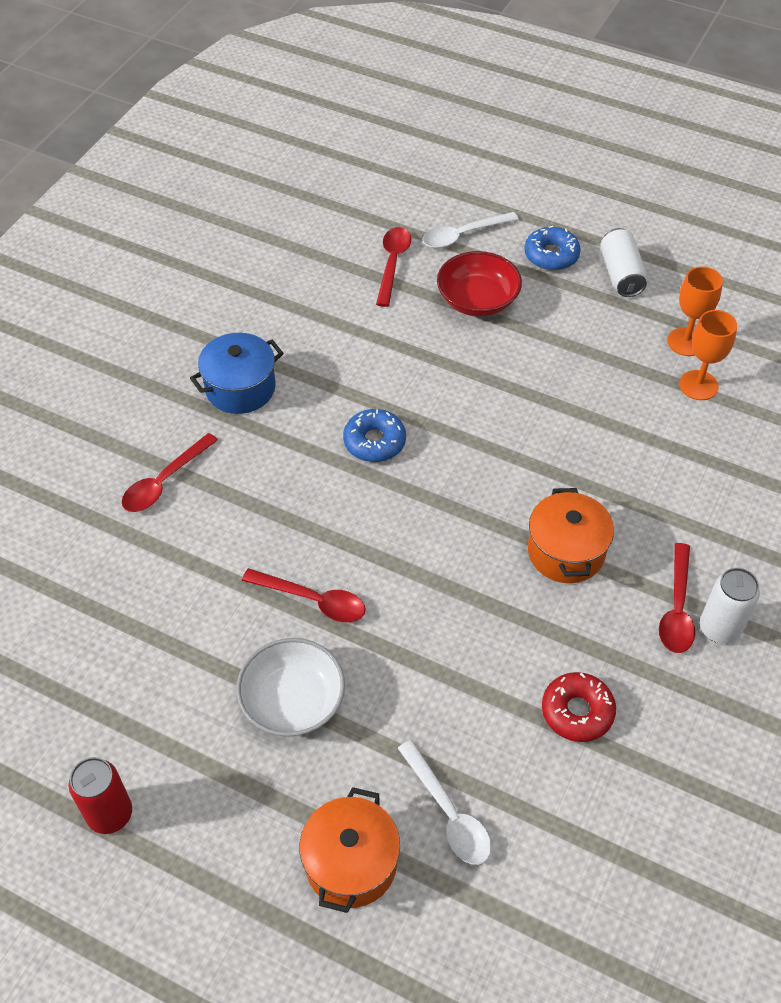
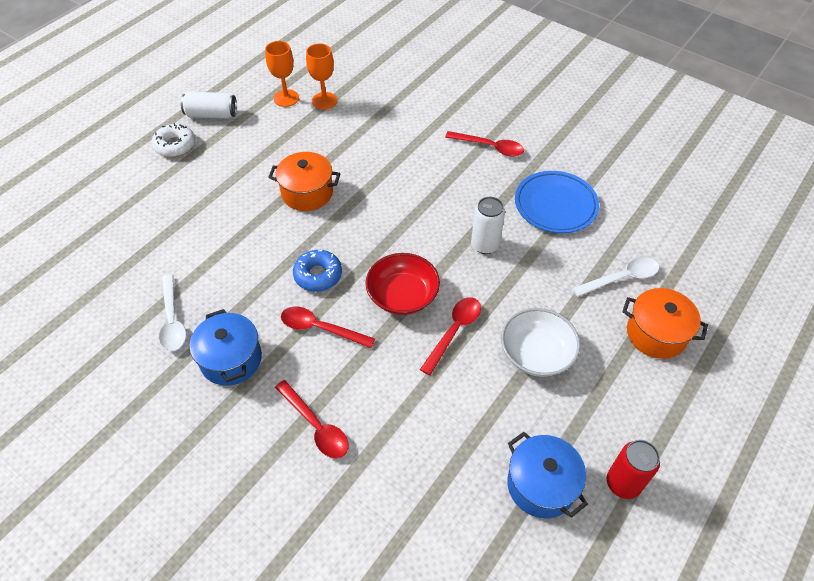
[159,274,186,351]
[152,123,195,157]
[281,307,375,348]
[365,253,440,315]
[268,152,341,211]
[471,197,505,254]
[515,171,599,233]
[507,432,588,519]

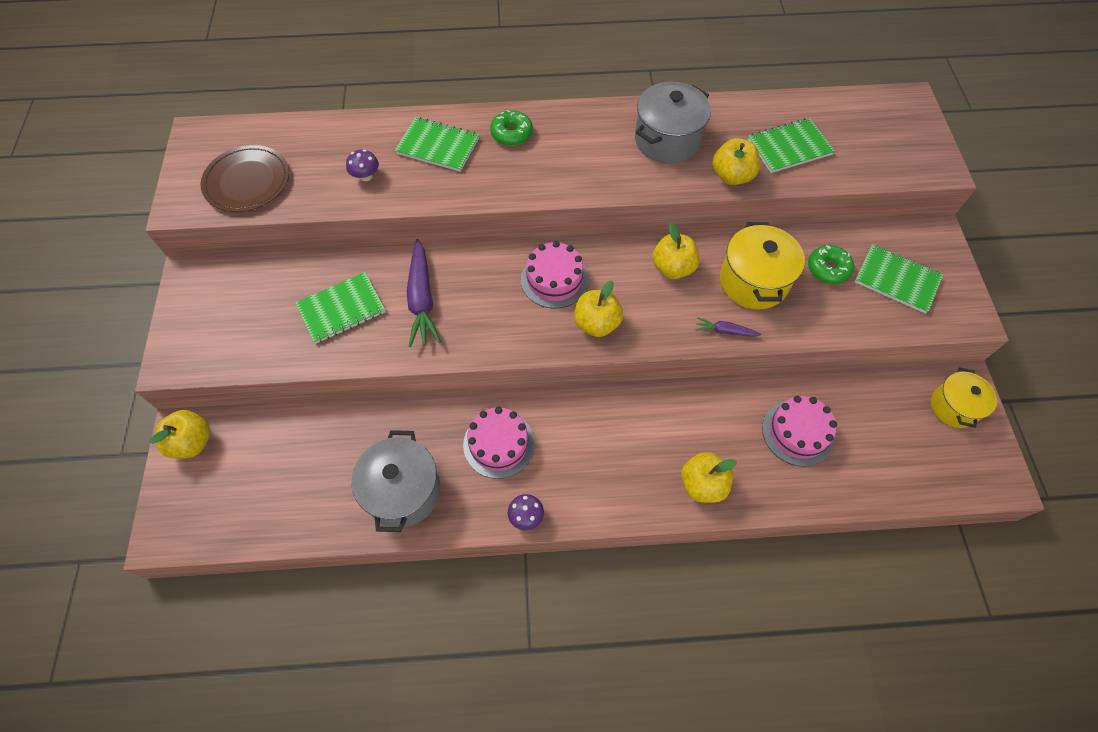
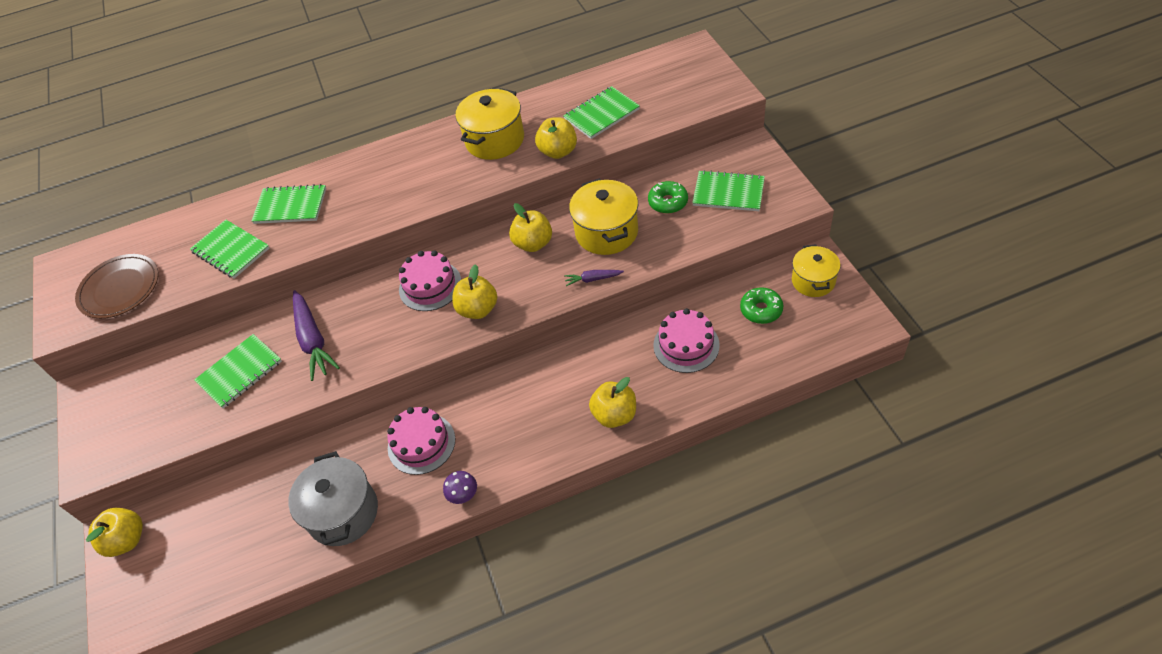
[456,88,524,160]
[740,287,784,324]
[190,220,270,279]

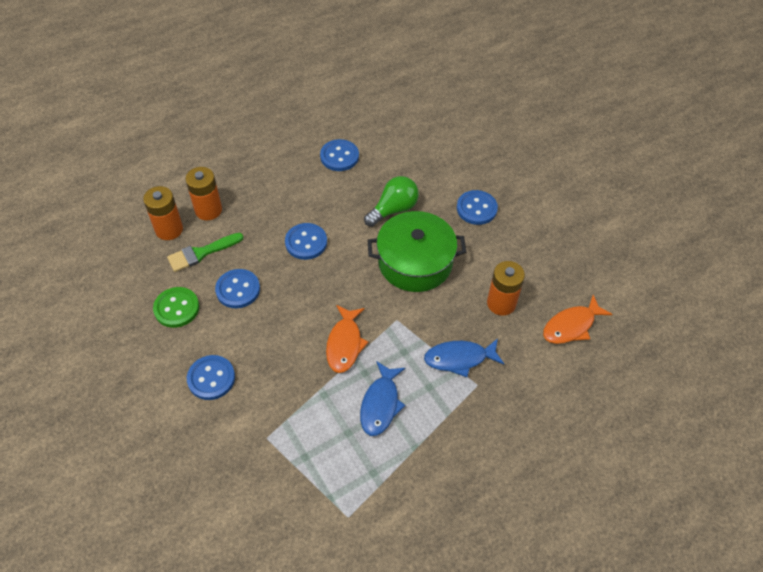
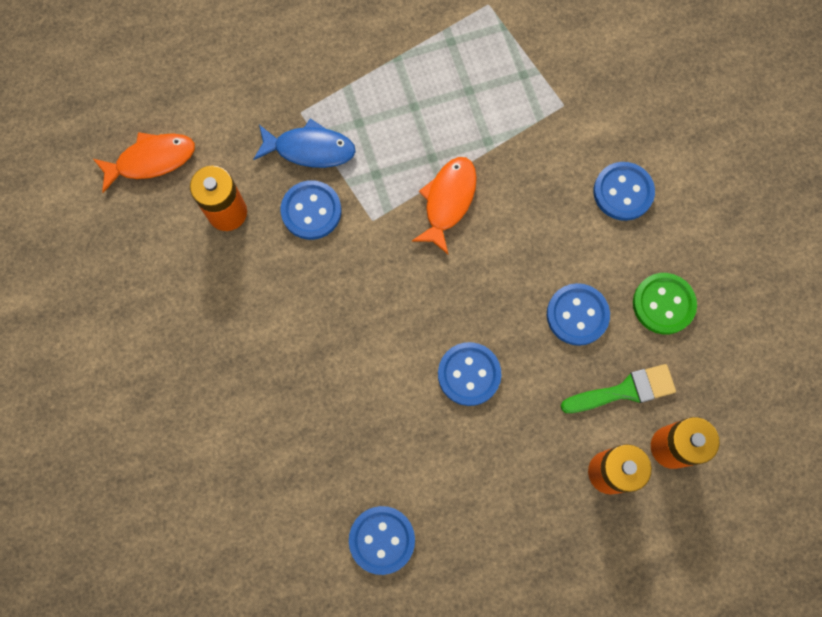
[364,176,419,227] (first image)
[281,180,341,240]
[368,211,466,292] (first image)
[360,361,406,436] (first image)

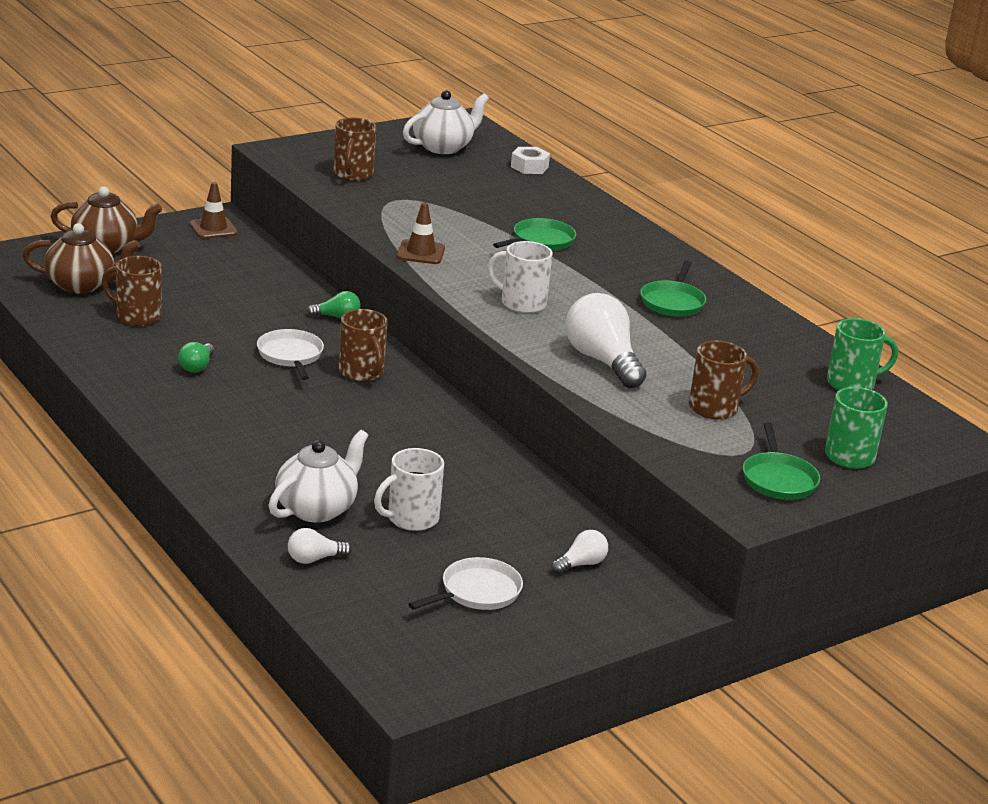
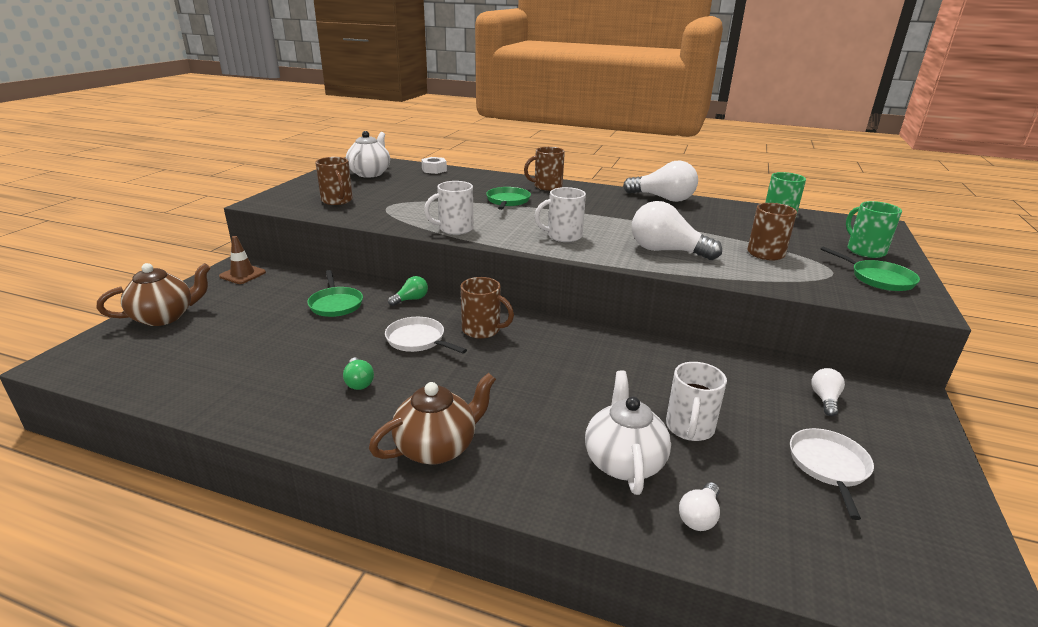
[424,181,473,235]
[369,373,496,465]
[524,147,565,191]
[307,270,363,317]
[623,161,698,202]

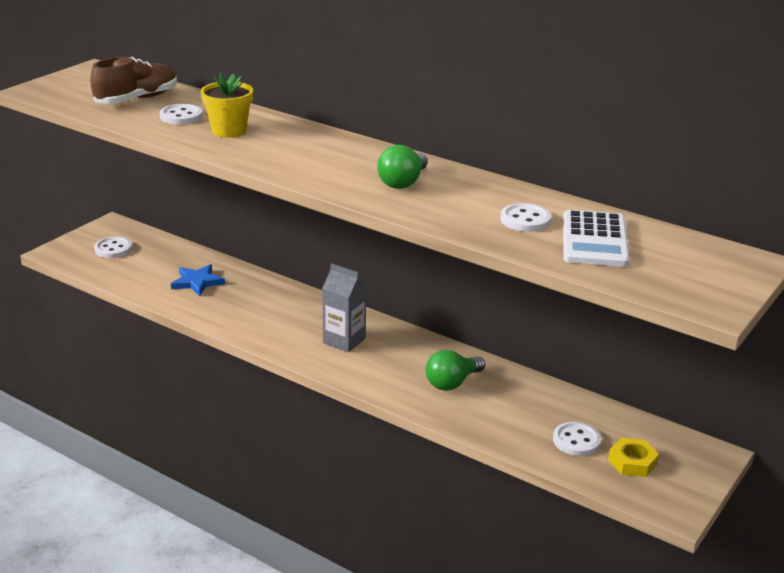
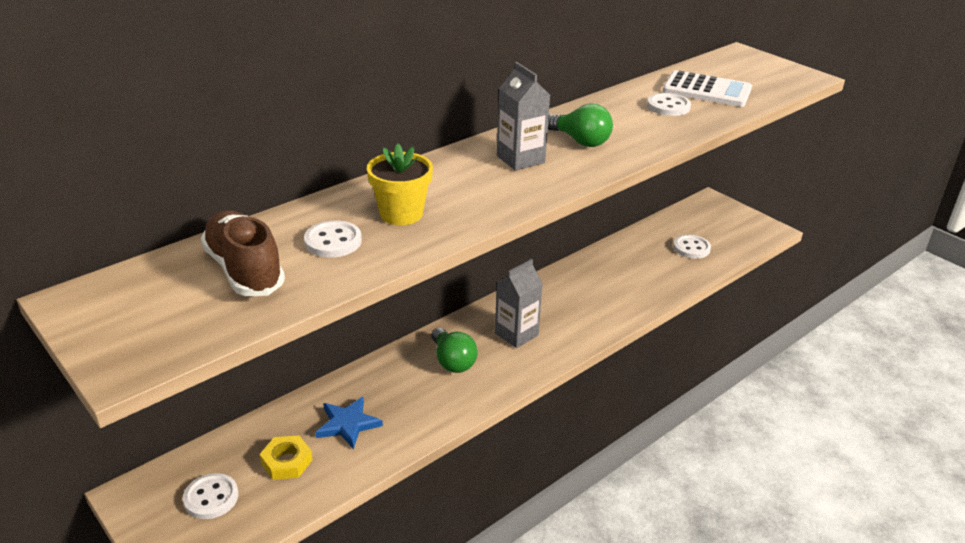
[432,328,478,373]
[260,435,312,480]
[497,62,550,171]

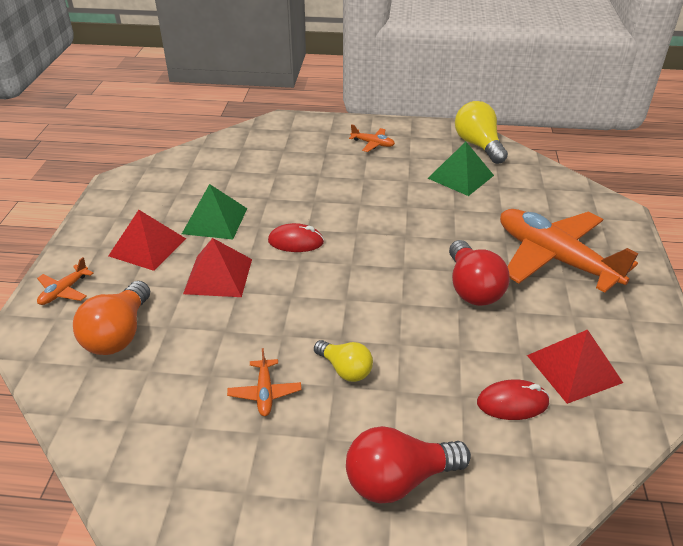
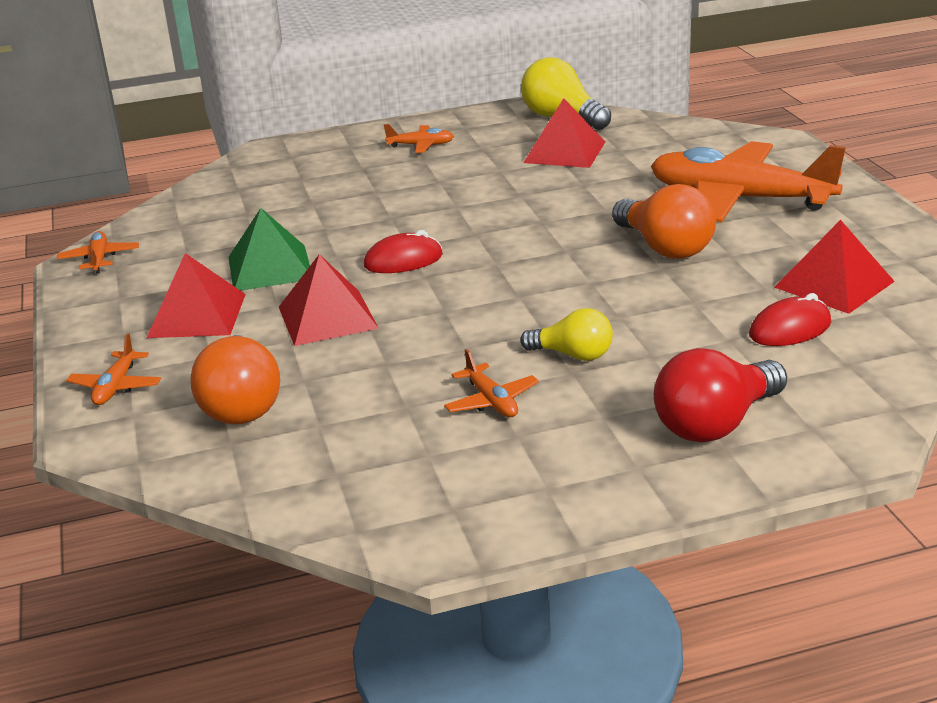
[523,98,605,168]
[612,184,716,259]
[57,231,139,274]

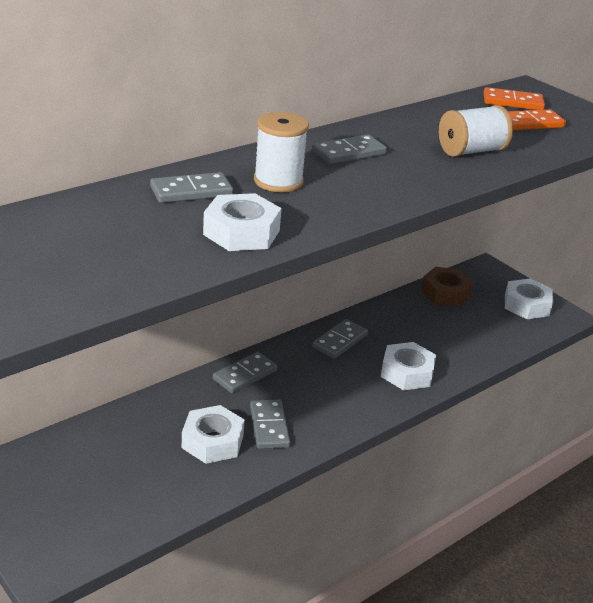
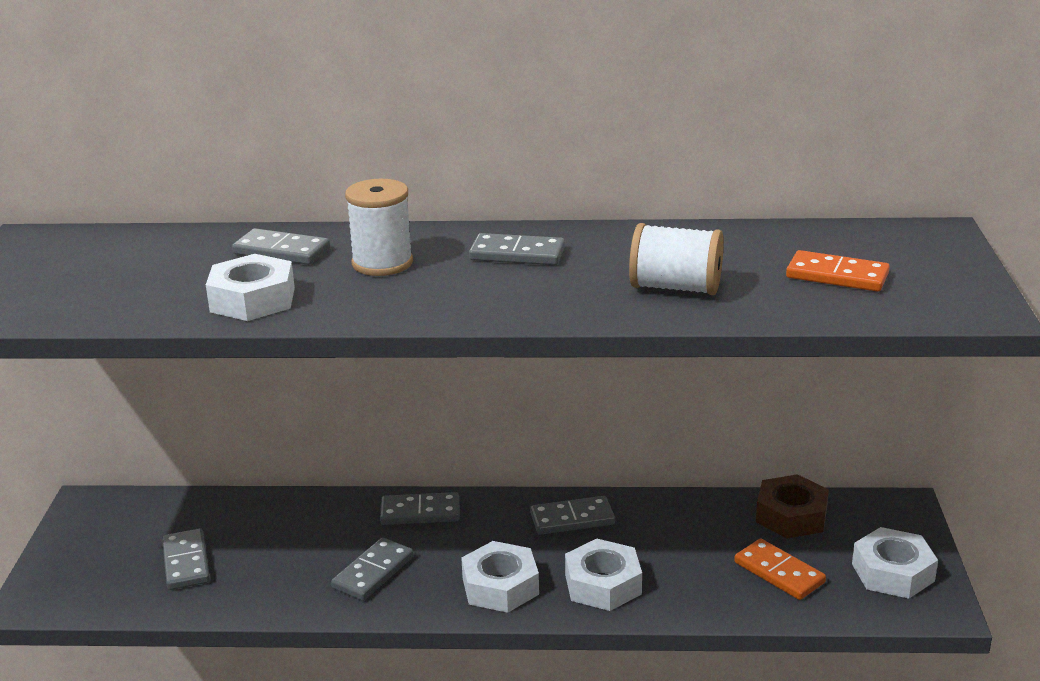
[734,539,826,600]
[461,541,539,613]
[162,528,210,590]

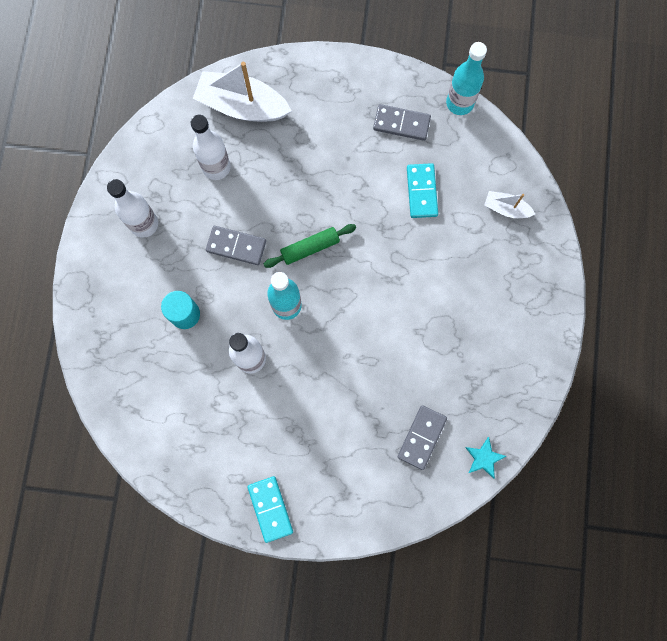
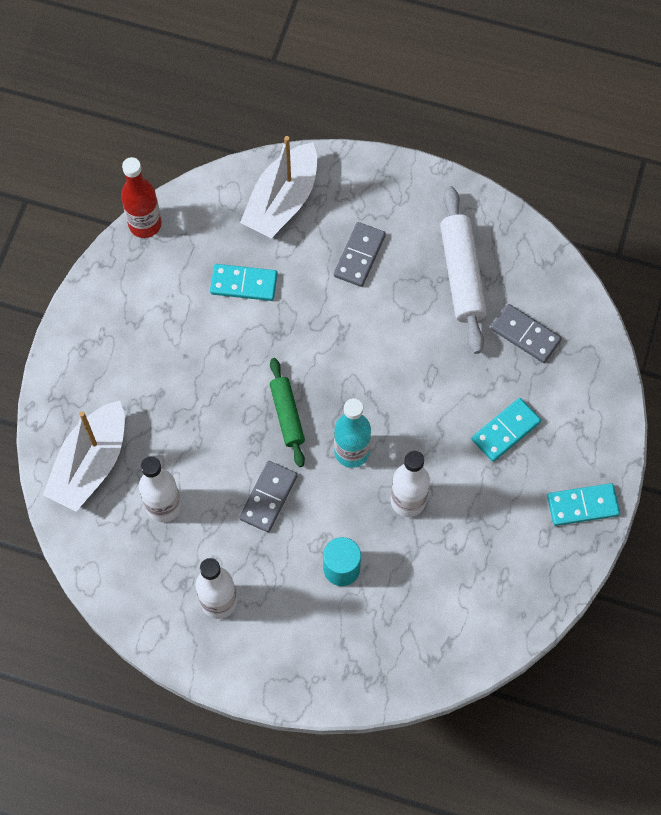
[121,157,162,238]
[334,222,386,287]
[240,136,317,238]
[465,437,506,479] (first image)
[440,186,487,354]
[472,398,541,462]

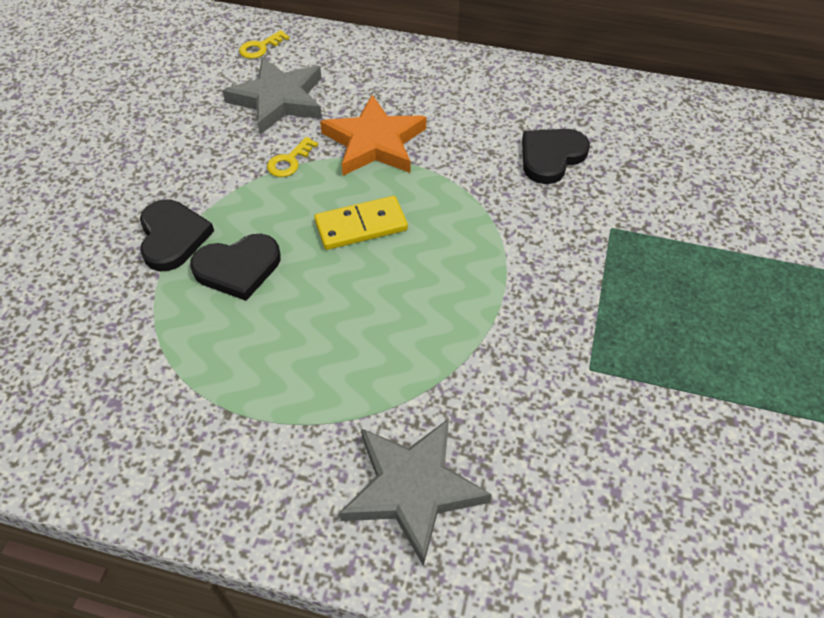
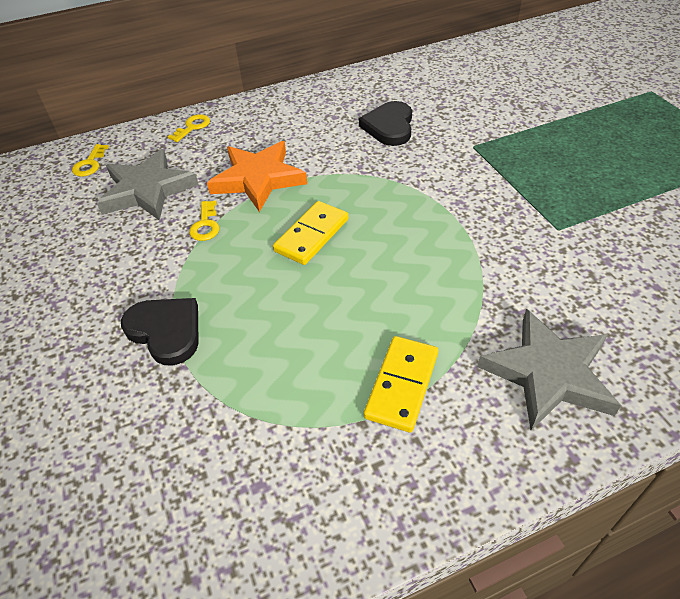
[190,234,280,301] (first image)
[168,114,210,142]
[364,336,438,433]

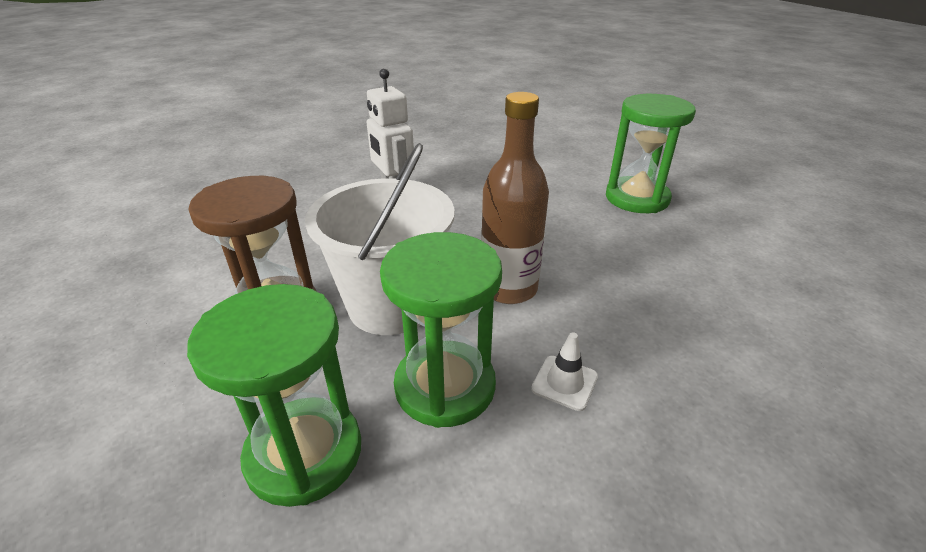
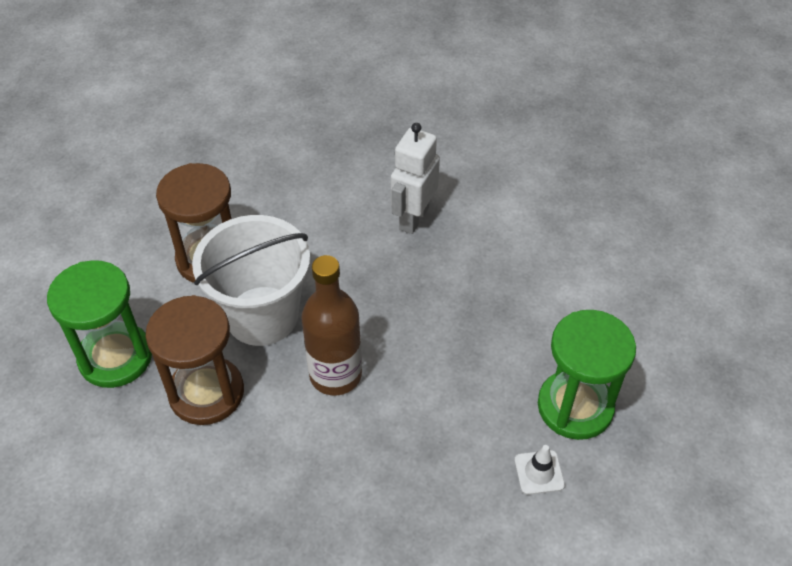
[145,295,244,425]
[514,445,565,495]

